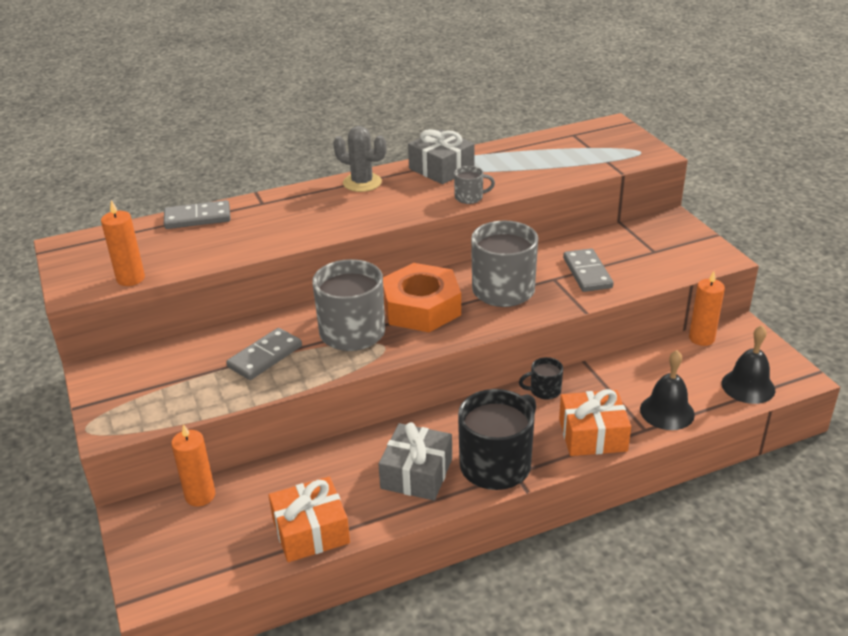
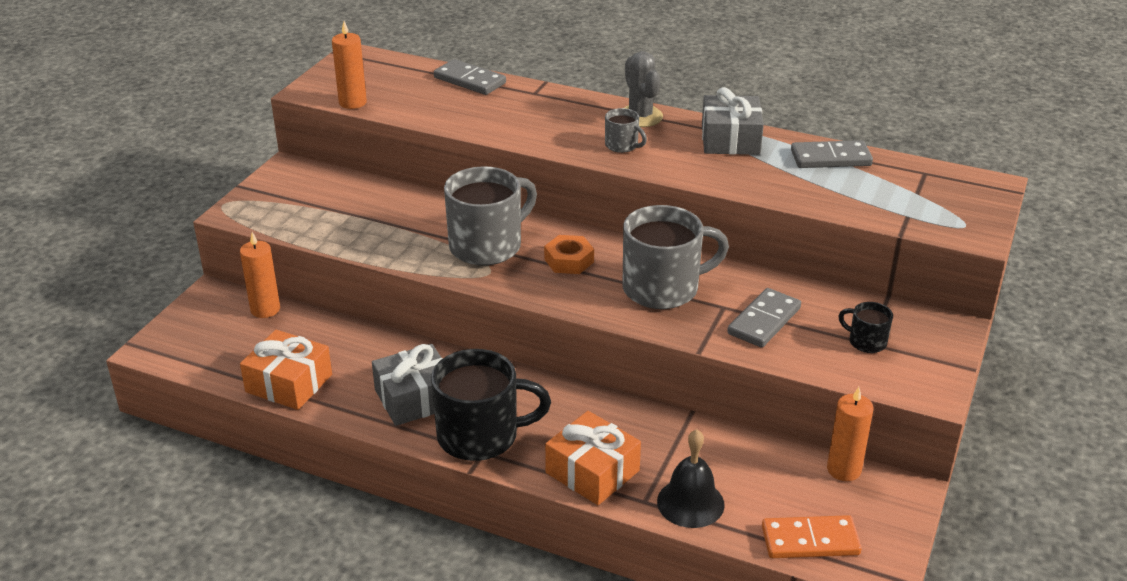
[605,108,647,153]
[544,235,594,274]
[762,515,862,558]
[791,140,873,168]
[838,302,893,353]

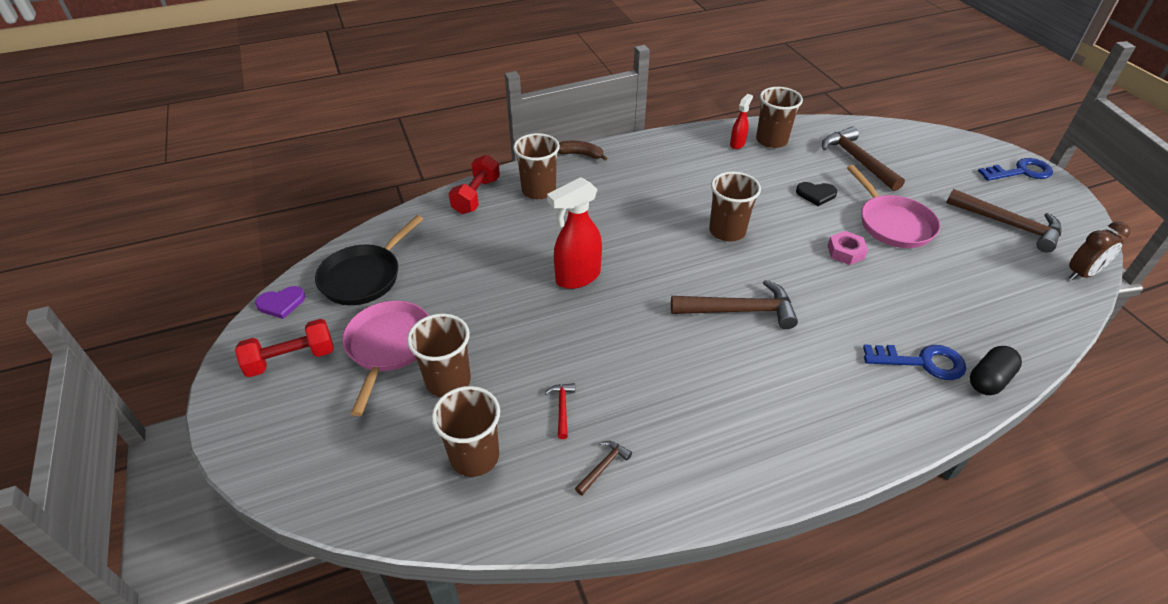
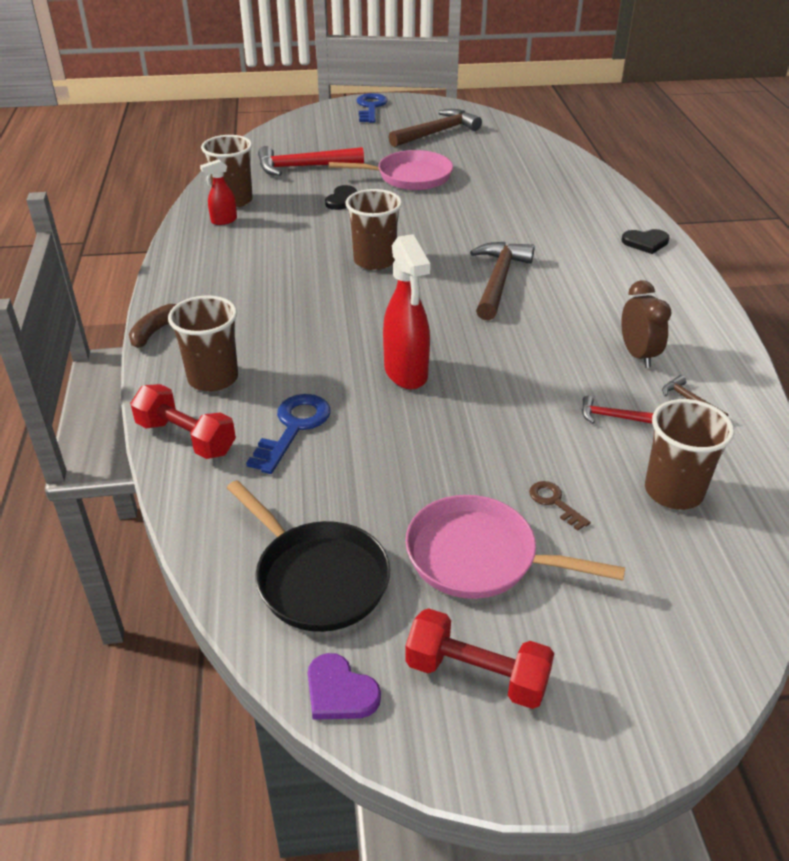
[200,159,237,225]
[258,146,364,176]
[621,280,672,368]
[827,231,868,265] (first image)
[308,653,381,720]
[529,481,590,531]
[405,608,554,709]
[246,394,331,474]
[970,346,1022,395] (first image)
[622,229,669,254]

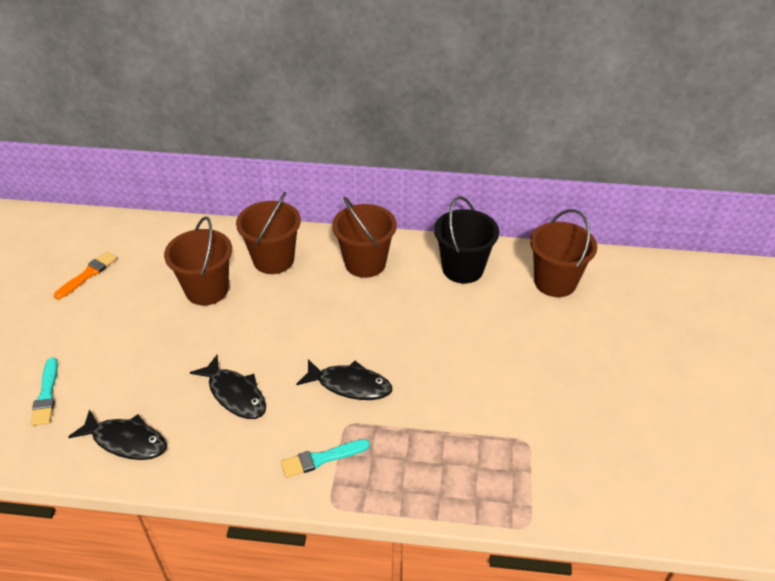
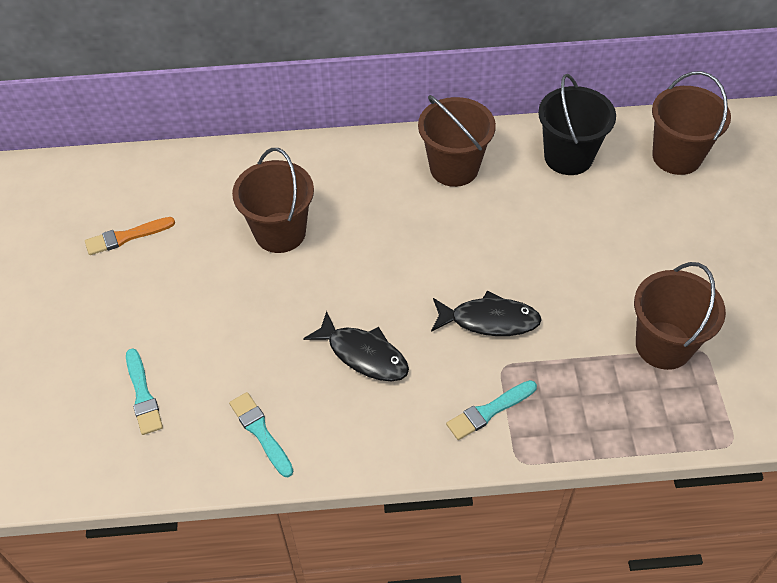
[634,262,726,370]
[85,217,175,255]
[229,392,293,477]

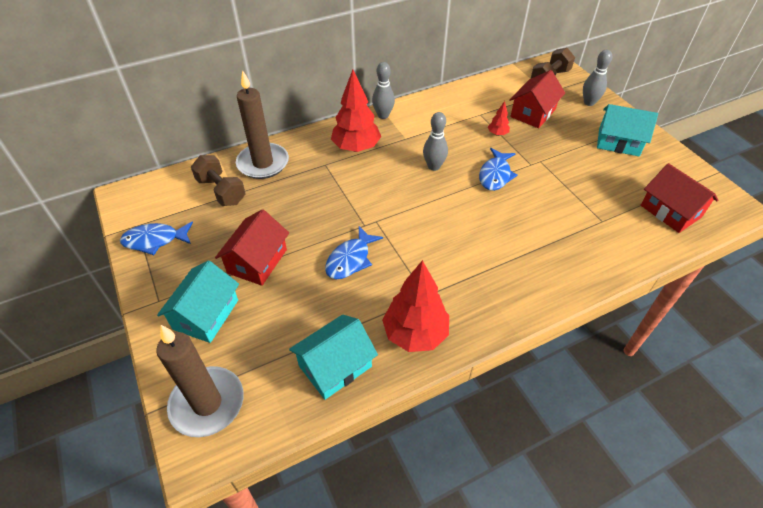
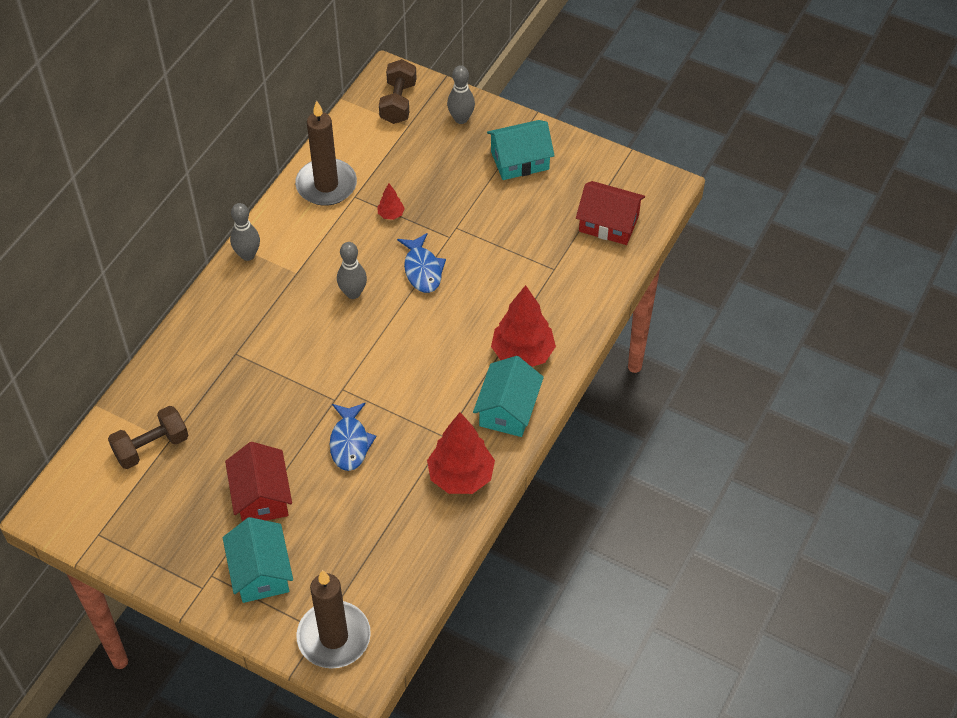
[295,101,357,206]
[491,285,556,367]
[509,70,565,128] (first image)
[108,406,189,469]
[120,221,193,255] (first image)
[473,356,544,437]

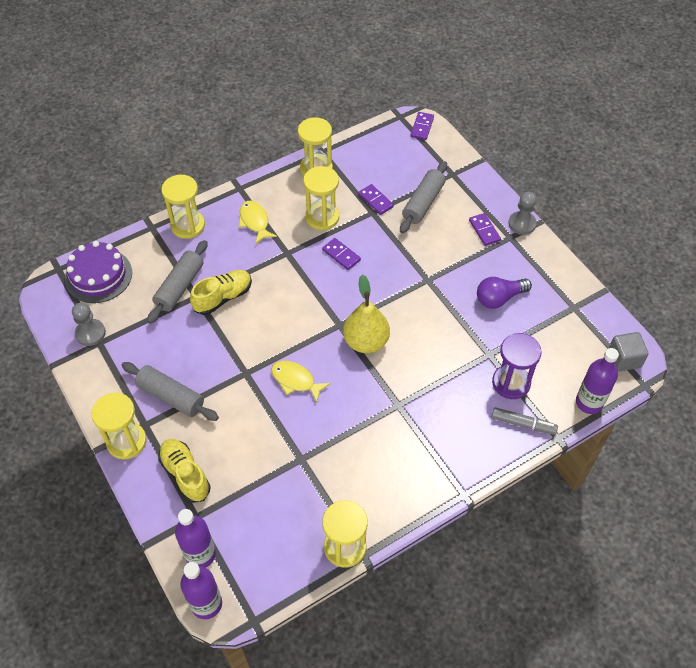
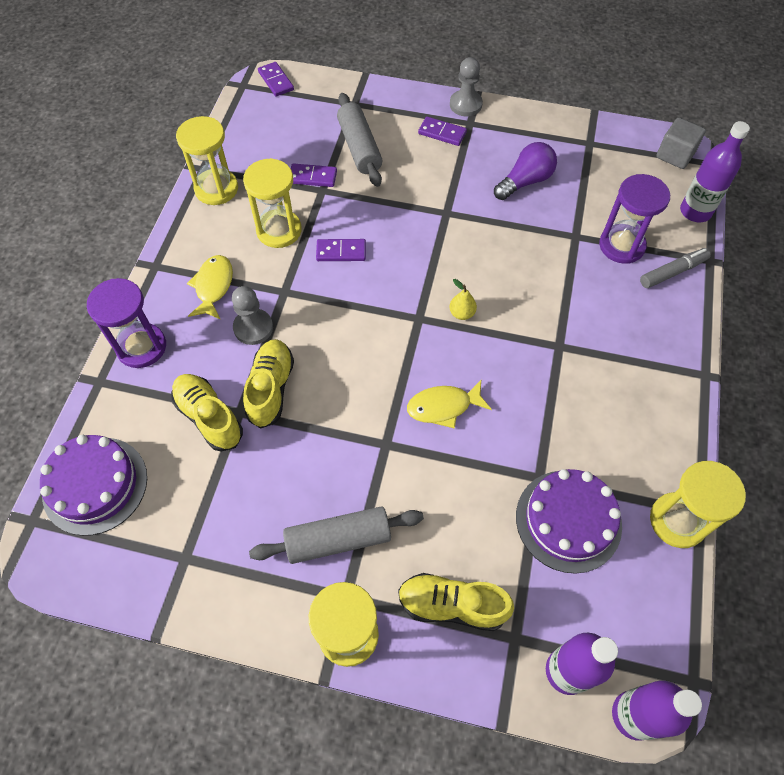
[87,278,166,368]
[187,255,233,320]
[171,374,243,452]
[449,279,477,320]
[494,142,557,200]
[232,286,273,345]
[516,469,622,574]

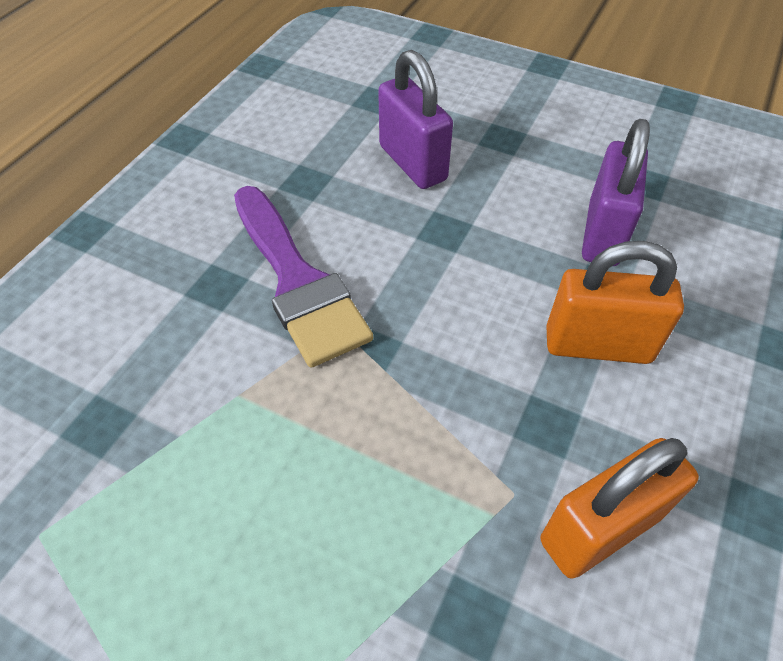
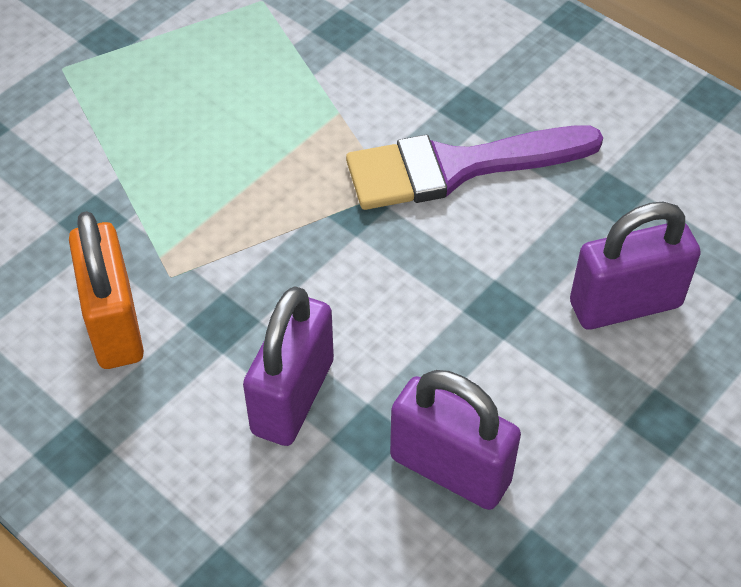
[243,286,334,446]

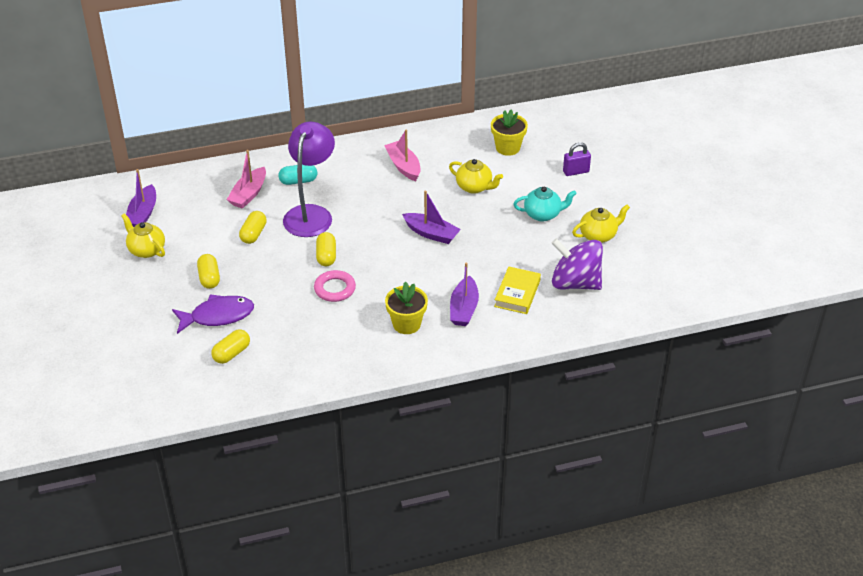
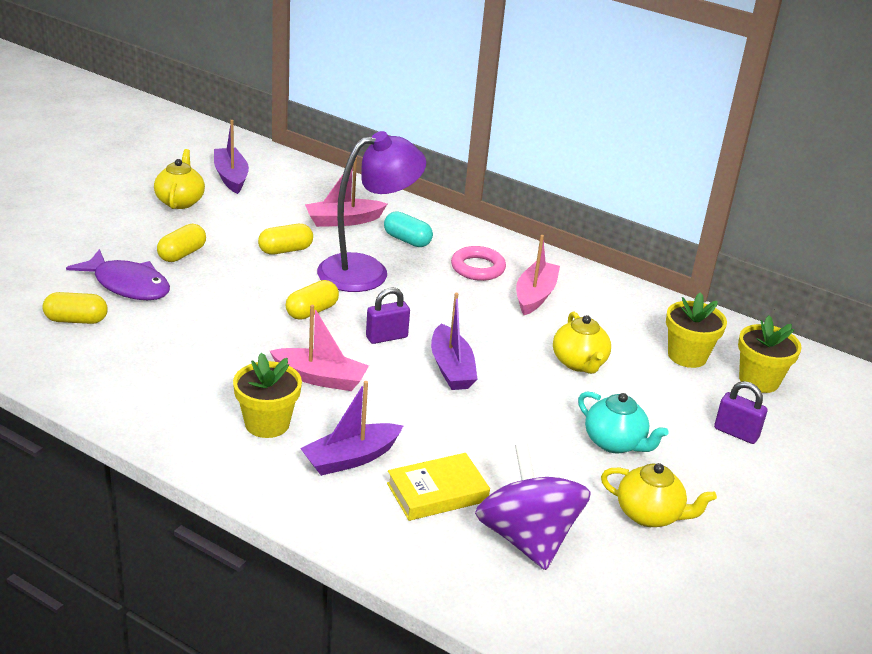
[214,120,249,194]
[451,246,506,281]
[366,288,410,344]
[270,305,369,391]
[738,315,802,393]

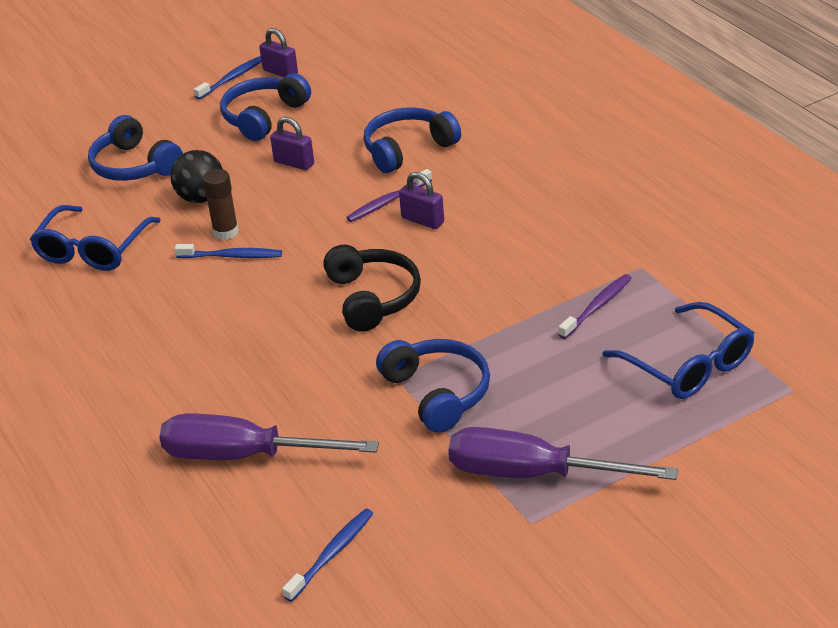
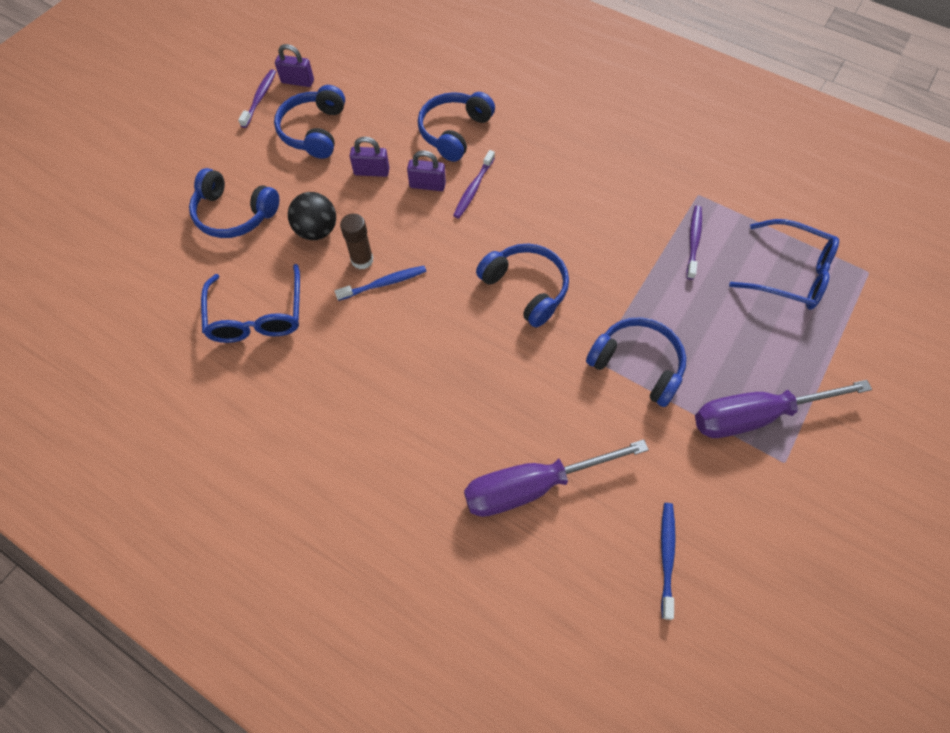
[238,69,276,128]
[407,150,446,191]
[476,243,569,328]

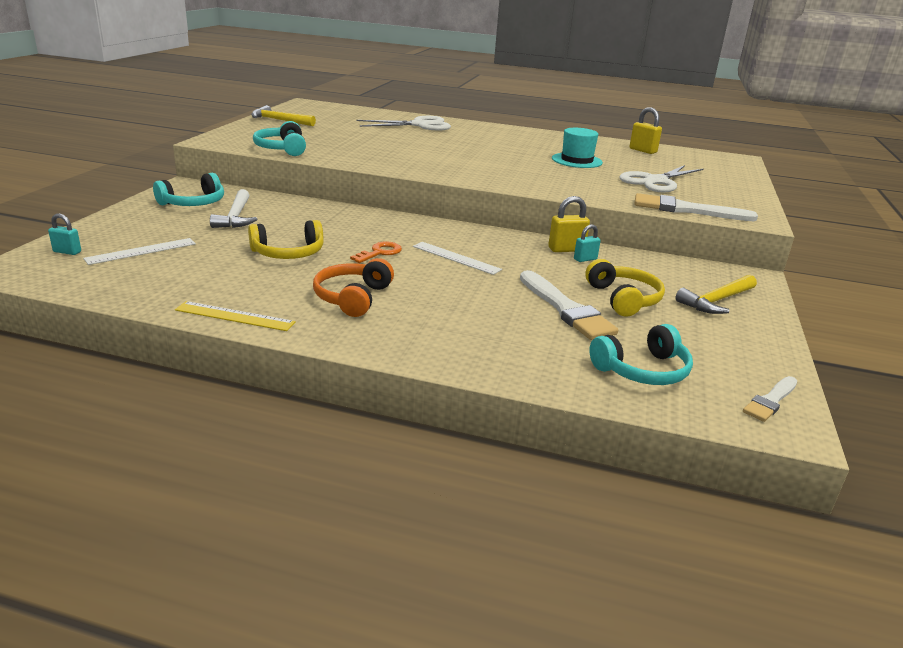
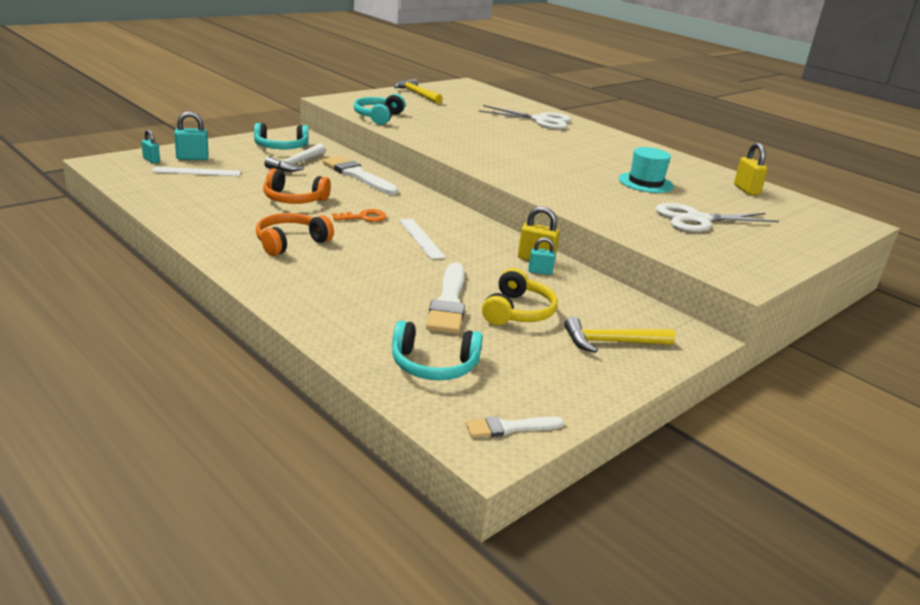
[323,156,398,195]
[263,168,331,204]
[175,301,296,331] (first image)
[174,111,209,160]

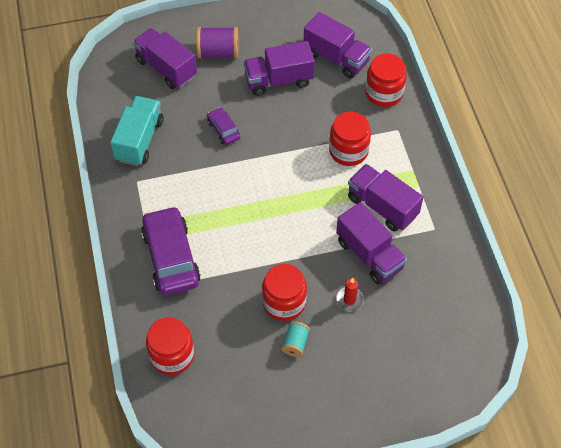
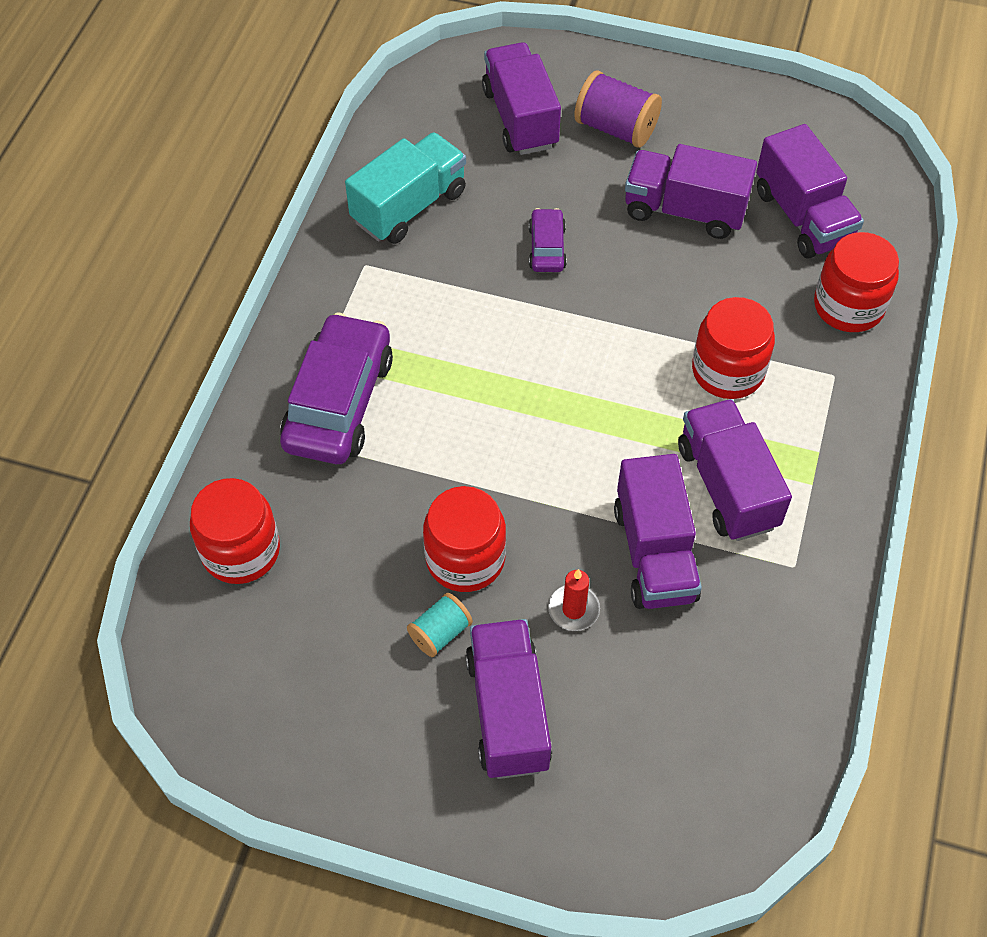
[465,619,552,779]

